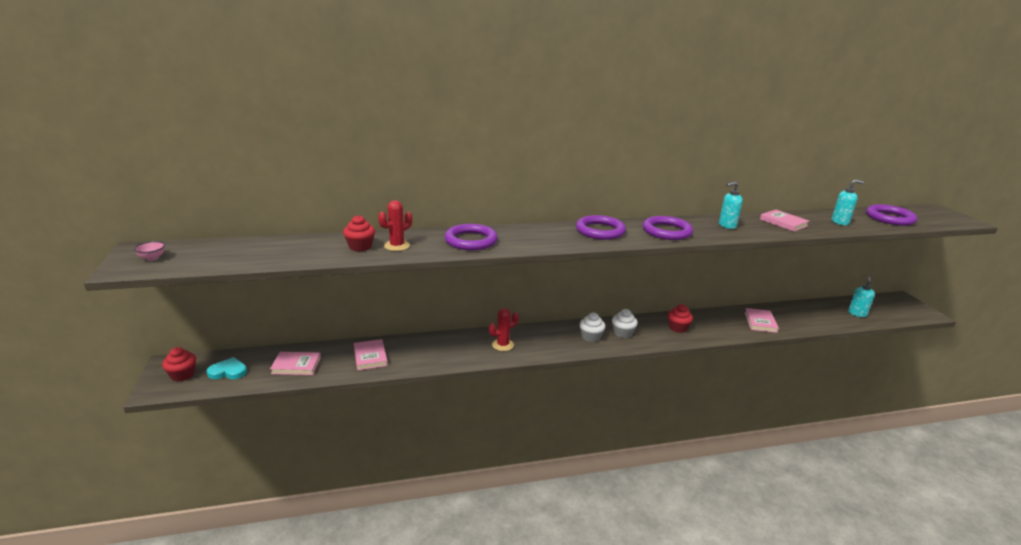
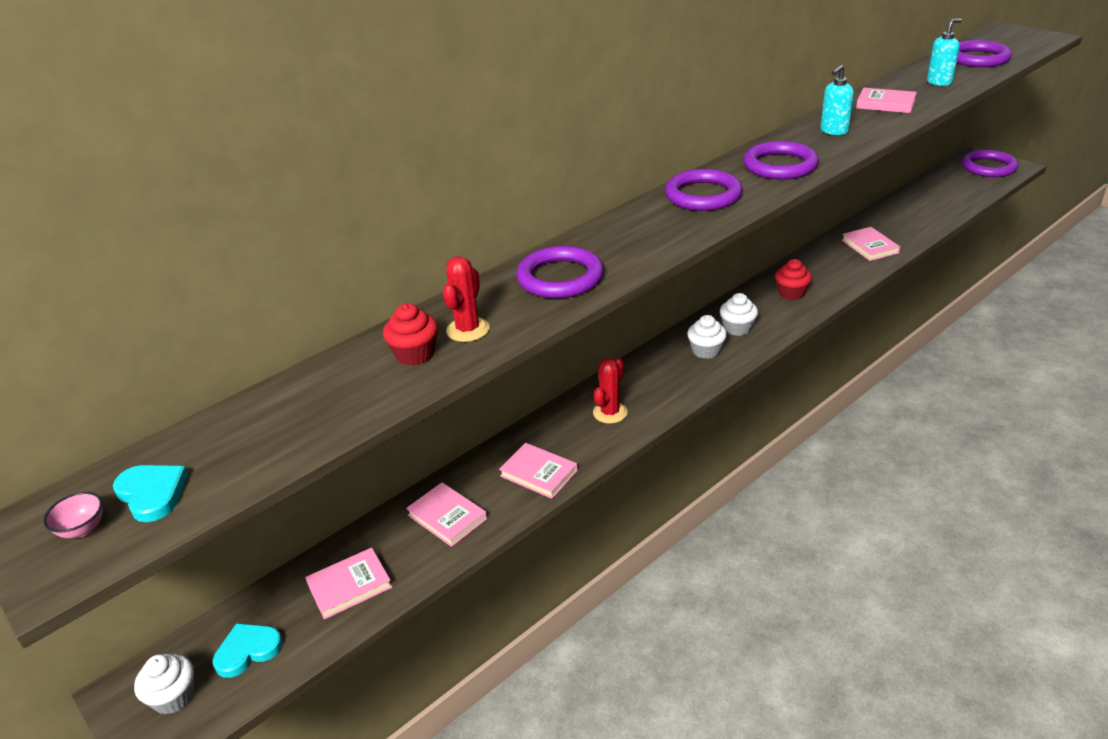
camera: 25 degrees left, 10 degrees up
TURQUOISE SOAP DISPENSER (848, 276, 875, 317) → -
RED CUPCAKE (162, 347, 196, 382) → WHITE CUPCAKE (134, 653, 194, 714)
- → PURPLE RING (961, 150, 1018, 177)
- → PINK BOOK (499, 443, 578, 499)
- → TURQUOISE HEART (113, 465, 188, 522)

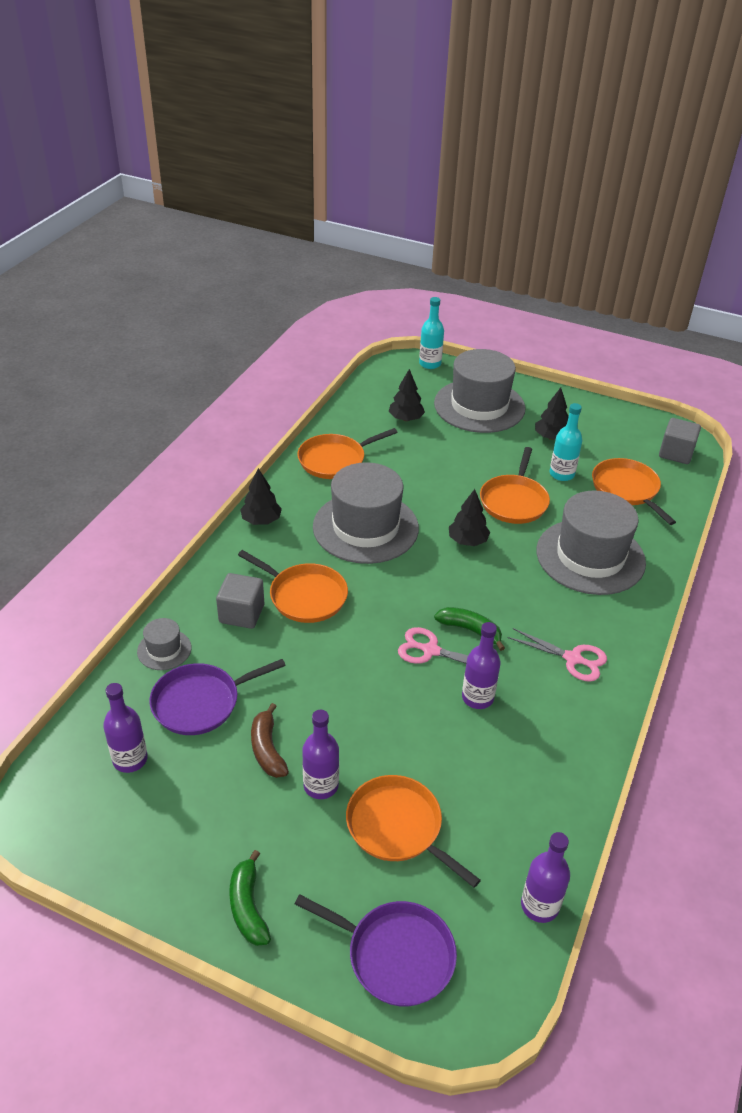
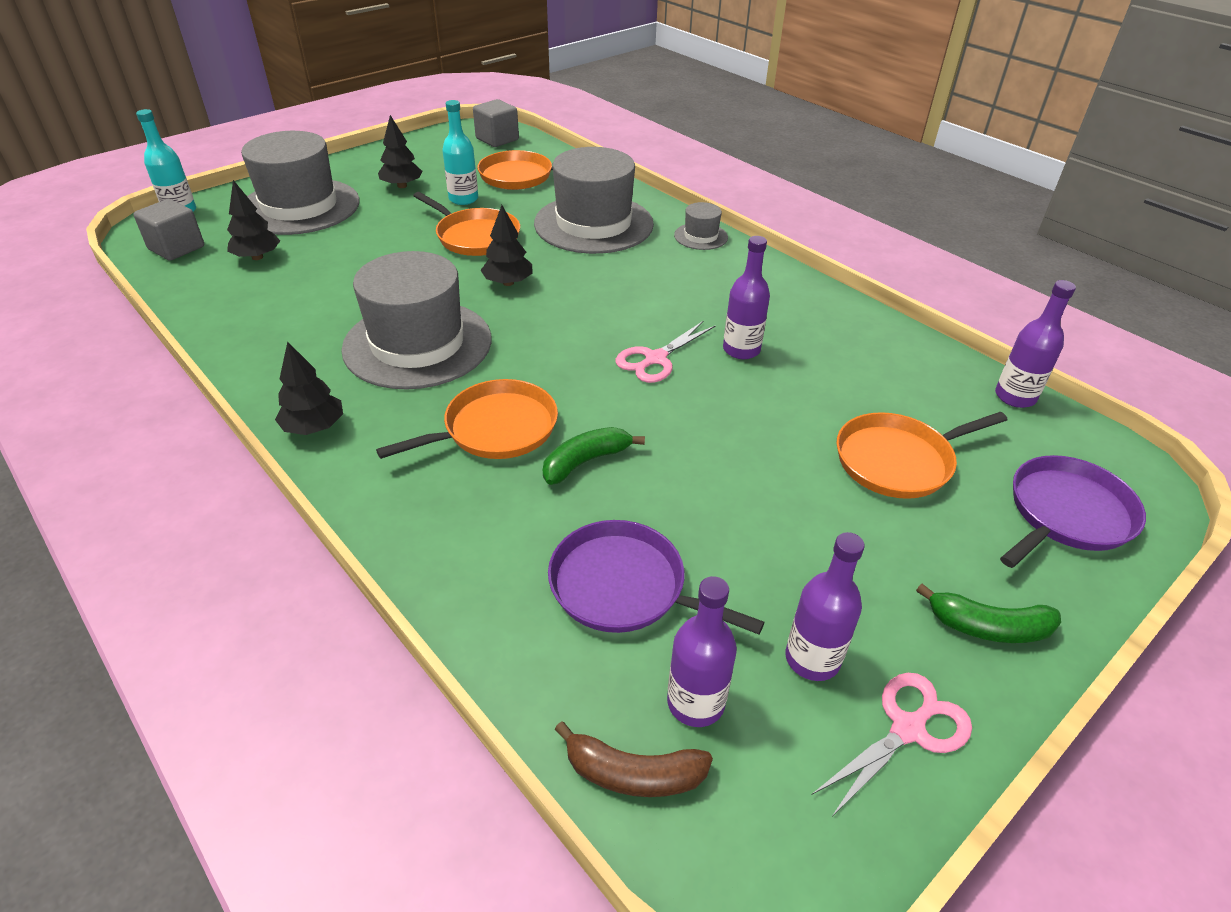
camera: 65 degrees left, 0 degrees up
ORANGE PAN (297, 428, 398, 479) → -
GREY CUBE (216, 573, 264, 629) → GREY CUBE (133, 199, 204, 260), moved
GREEN BANANA (434, 607, 505, 651) → GREEN BANANA (543, 427, 645, 485), moved
GREY HAT (137, 618, 192, 670) → GREY HAT (674, 202, 728, 250), moved
PINK SCISSORS (508, 628, 607, 682) → PINK SCISSORS (812, 673, 972, 816), moved
PURPLE PAN (149, 659, 286, 735) → PURPLE PAN (548, 520, 764, 635), 120 degrees clockwise
BROWN BANANA (251, 703, 289, 778) → BROWN BANANA (554, 721, 713, 797), moved
PURPLE BOTTLE (302, 710, 339, 799) → PURPLE BOTTLE (786, 532, 865, 681), moved

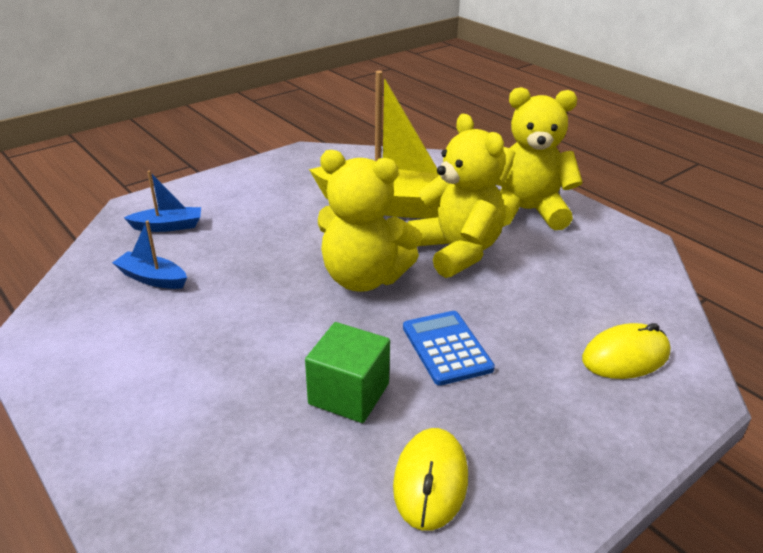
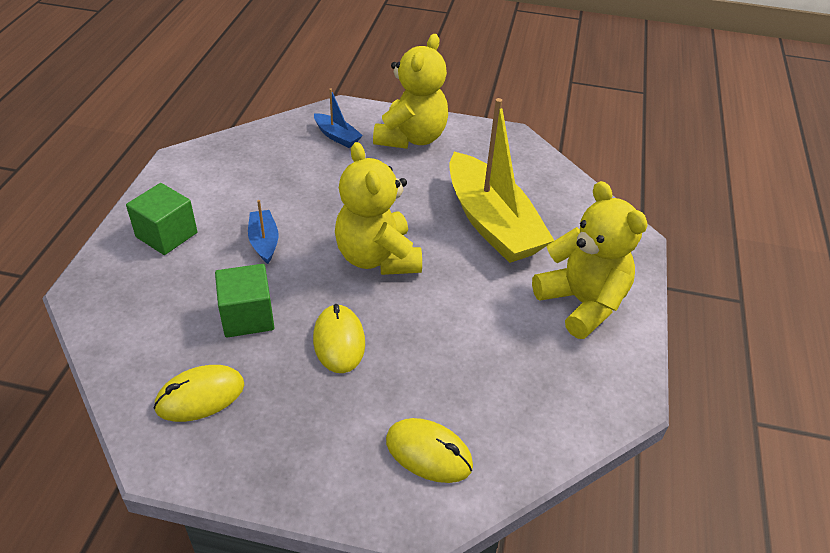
camera: 50 degrees right, 10 degrees up
YELLOW TEDDY BEAR (408, 114, 506, 278) → YELLOW TEDDY BEAR (373, 34, 448, 149), moved
BLUE BOAT (112, 220, 187, 289) → BLUE BOAT (248, 200, 278, 264), moved
BLUE CALCULATOR (403, 311, 495, 386) → YELLOW MOUSE (313, 304, 365, 373)
- → GREEN CUBE (126, 183, 197, 255)

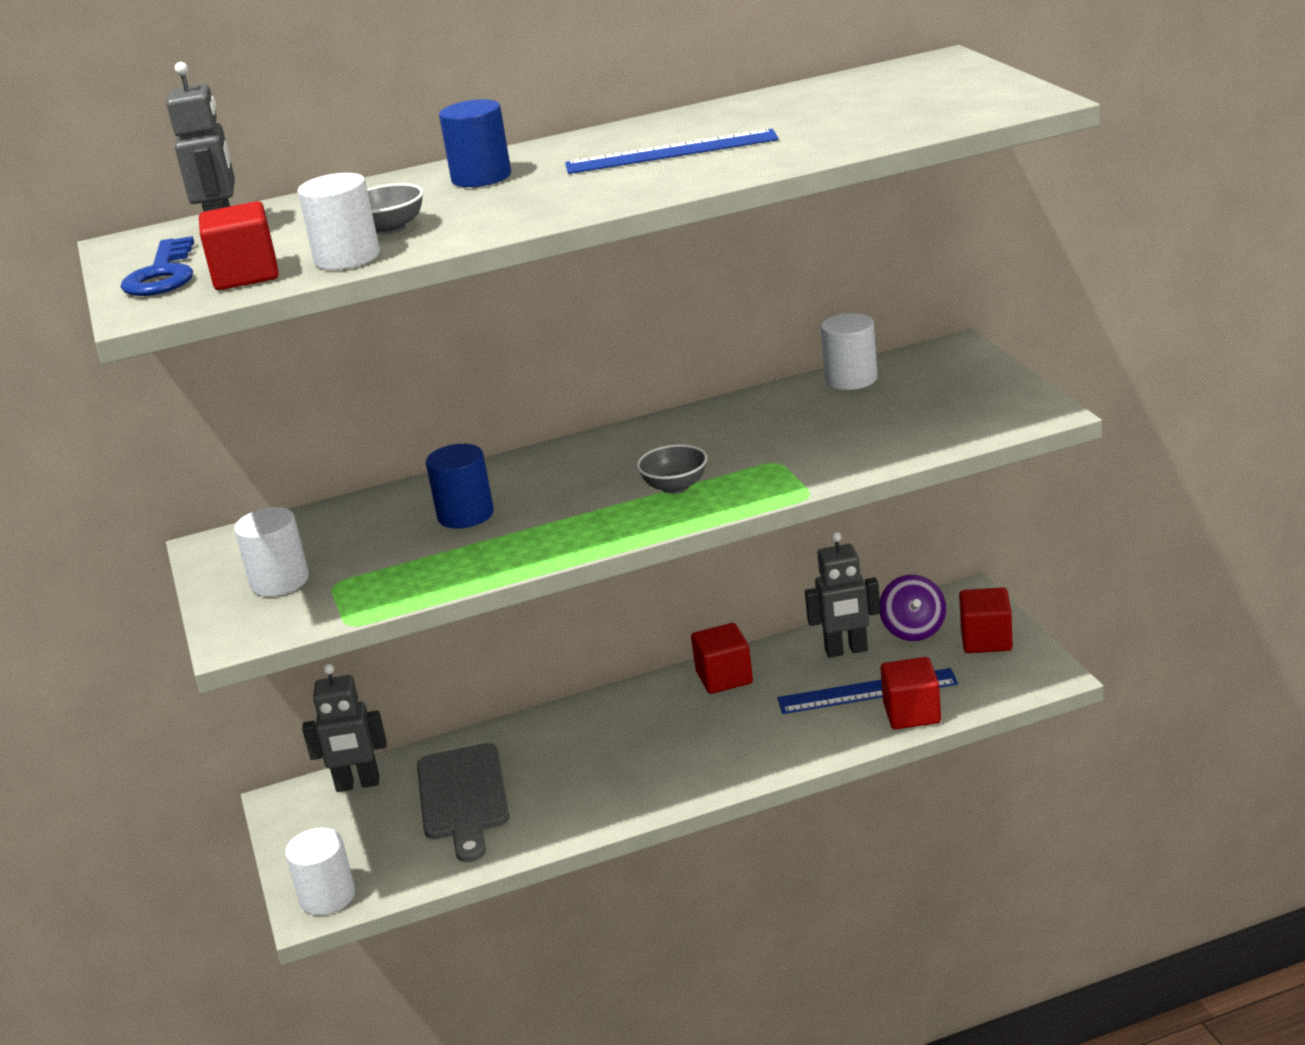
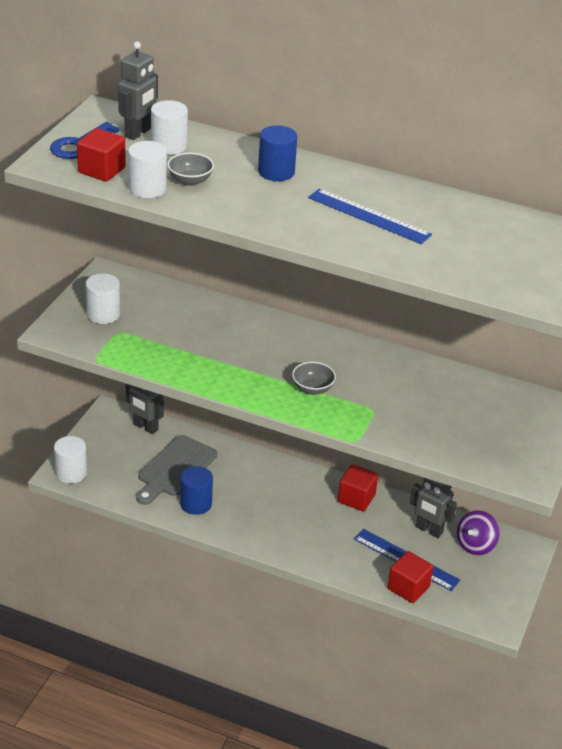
camera: 35 degrees right, 10 degrees up
WHITE CYLINDER (821, 313, 878, 390) → WHITE CYLINDER (151, 100, 188, 155), moved
BLUE CYLINDER (426, 444, 494, 529) → BLUE CYLINDER (180, 466, 213, 515), moved
RED CUBE (959, 587, 1013, 653) → -

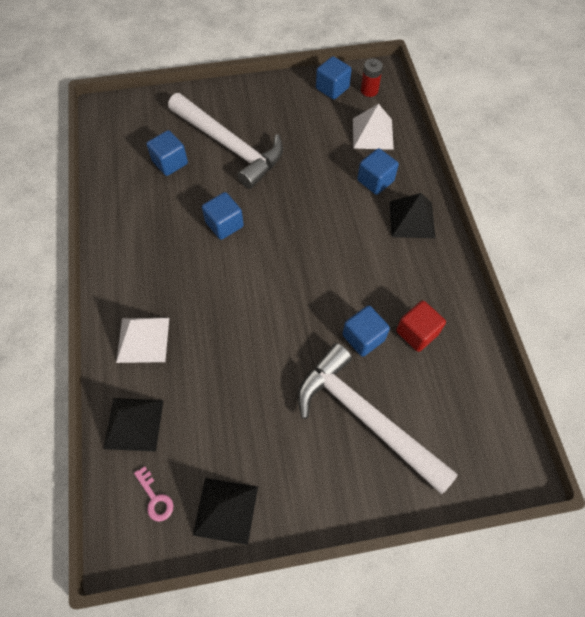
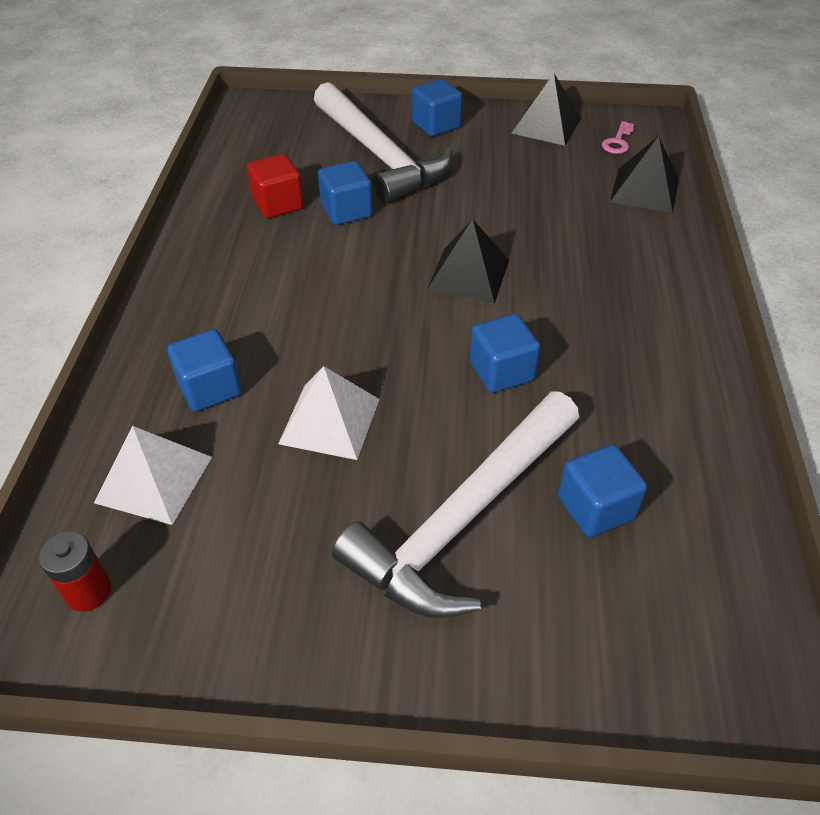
camera: 165 degrees left, 15 degrees down
BLUE CUBE (316, 56, 352, 100) → BLUE CUBE (412, 79, 462, 137), moved
WHITE HAMMER (168, 93, 283, 189) → WHITE HAMMER (332, 392, 579, 618), 105 degrees counterclockwise
BLACK PYRAMID (389, 193, 435, 238) → BLACK PYRAMID (427, 219, 509, 303), moved
WHITE PYRAMID (116, 318, 169, 363) → WHITE PYRAMID (278, 366, 379, 460), moved
PINK KEY (134, 466, 174, 522) → PINK KEY (602, 121, 634, 154), 135 degrees counterclockwise

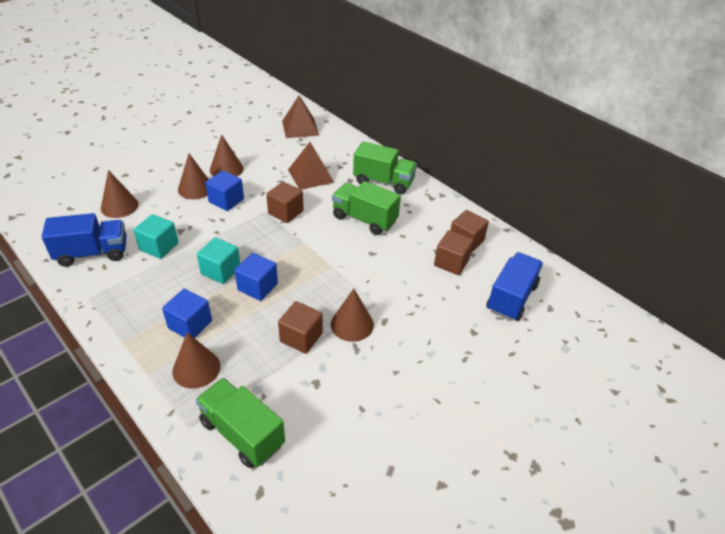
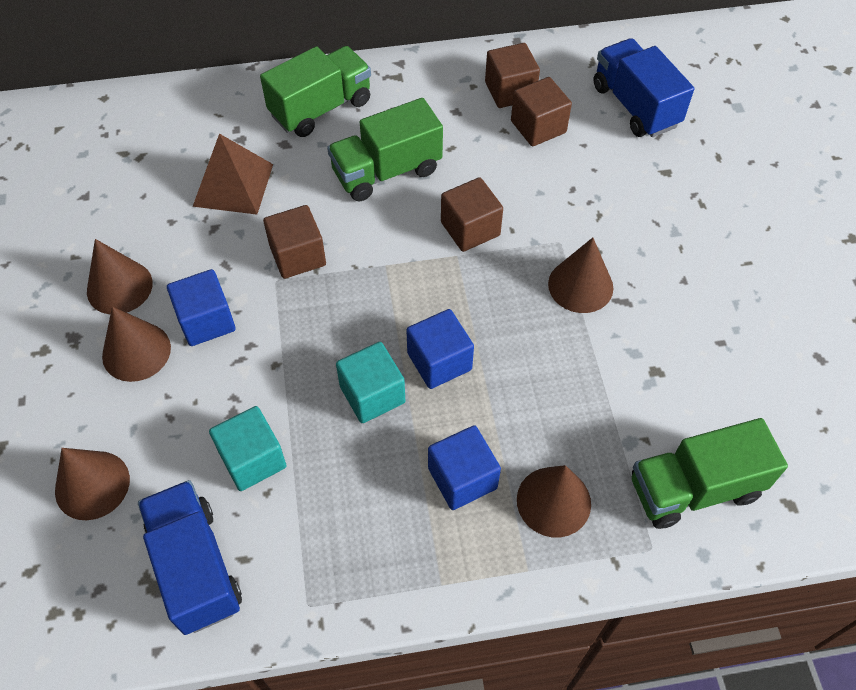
camera: 55 degrees left, 15 degrees up
BROWN PYRAMID (282, 95, 319, 138) → -
BLUE TRUCK (42, 213, 127, 267) → BLUE TRUCK (138, 480, 242, 635), 45 degrees counterclockwise
BROWN CUBE (278, 301, 323, 354) → BROWN CUBE (441, 177, 503, 252), moved

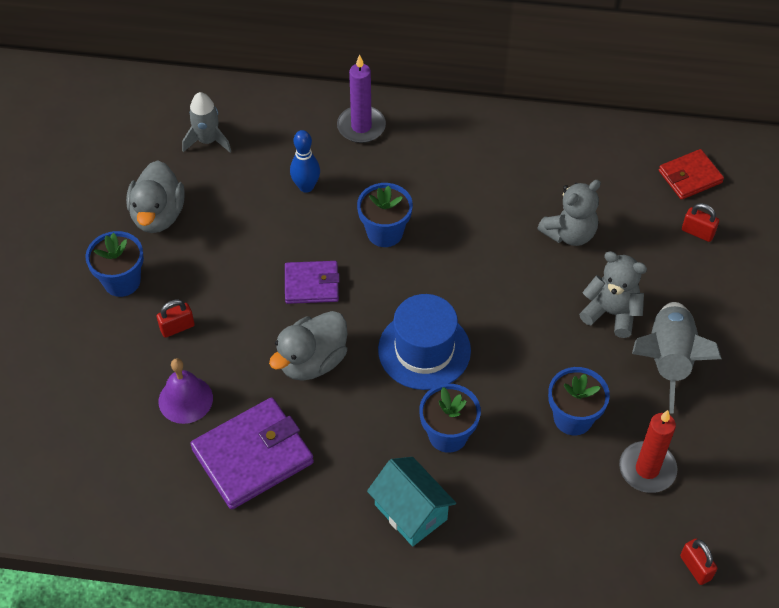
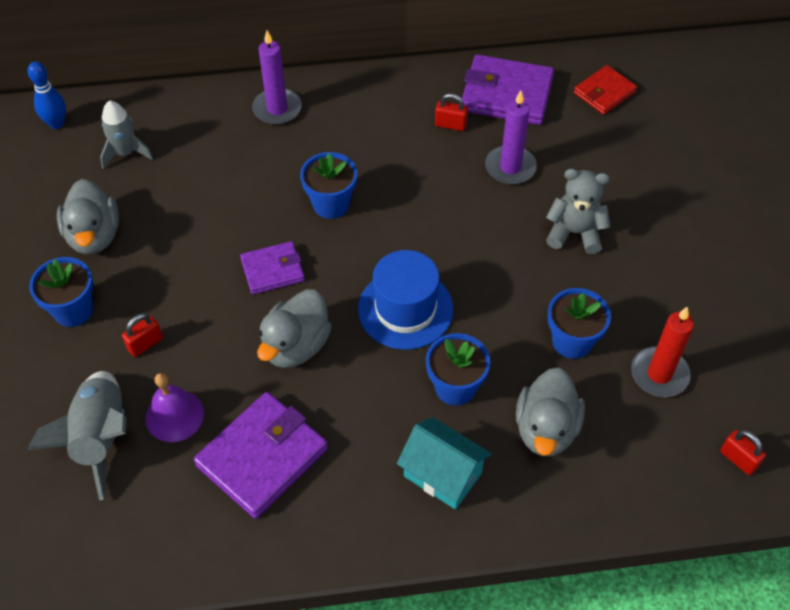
camera: 15 degrees left, 0 degrees up
BLUE BOWLING PIN (290, 130, 320, 193) → BLUE BOWLING PIN (28, 62, 66, 129), moved
GREY TEDDY BEAR (537, 180, 601, 246) → PURPLE CANDLE (485, 90, 537, 185)
RED PADLOCK (682, 203, 719, 242) → RED PADLOCK (435, 93, 468, 131), moved
GREY ROCKET (632, 302, 722, 414) → GREY ROCKET (28, 371, 126, 500), moved
- → PURPLE WALLET (462, 54, 554, 125)
- → GREY DUCK (516, 368, 585, 456)

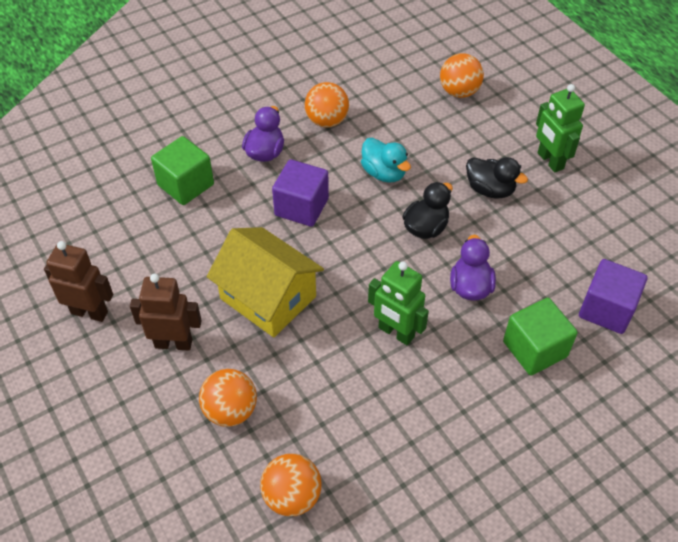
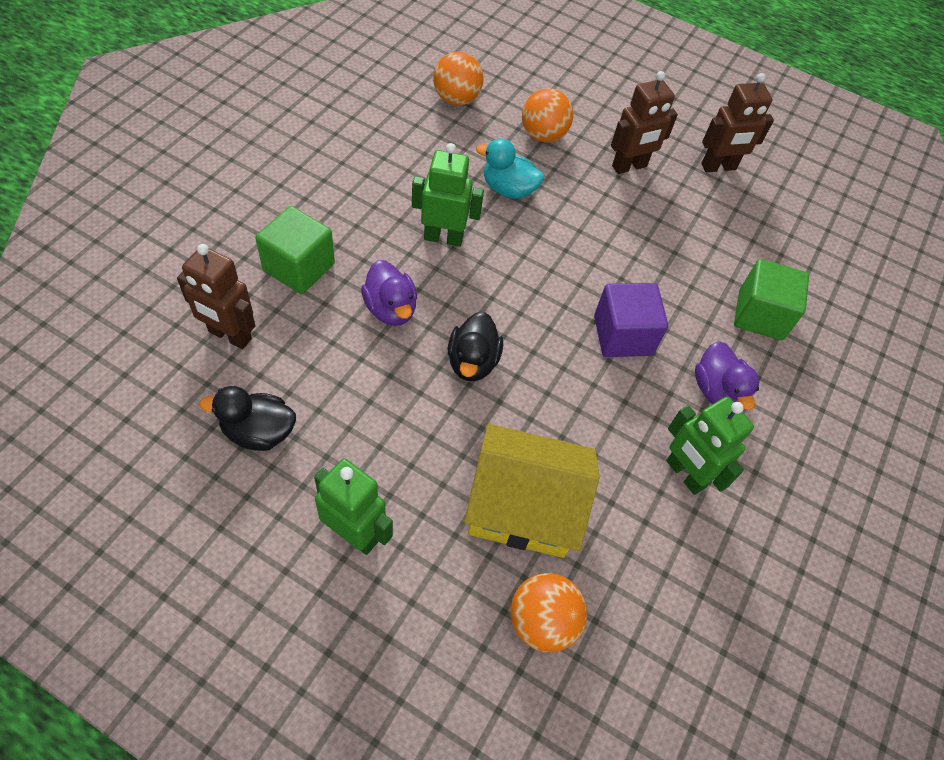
camera: 145 degrees right, 5 degrees up
ORANGE BALL (305, 82, 349, 128) → GREEN ROBOT (666, 397, 754, 495)
TURQUOISE DUCK (361, 138, 411, 183) → TURQUOISE DUCK (476, 138, 544, 199), moved
BLACK DUCK (466, 157, 528, 199) → BLACK DUCK (199, 386, 296, 451), moved
YELLOW HOUSE (207, 227, 324, 337) → YELLOW HOUSE (464, 424, 600, 558), moved
PURPLE CUBE (579, 259, 647, 334) → BROWN ROBOT (177, 244, 256, 349)

